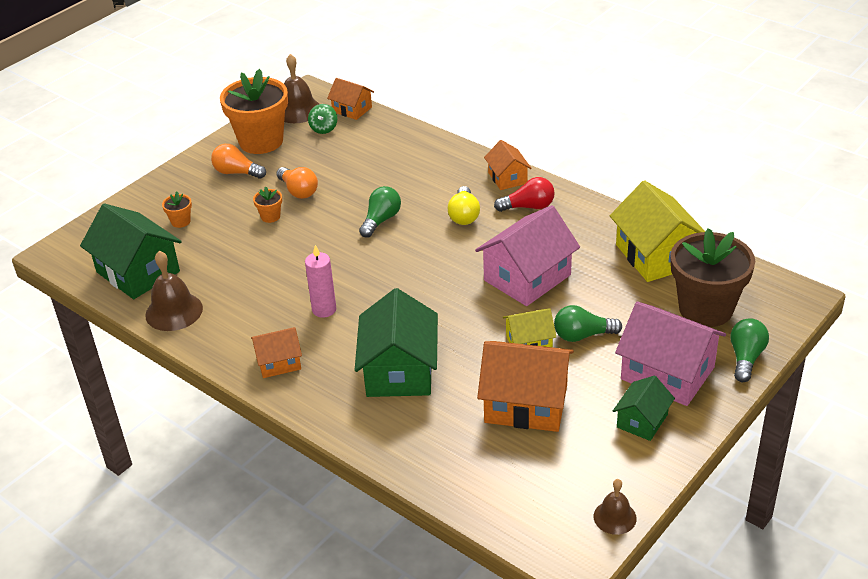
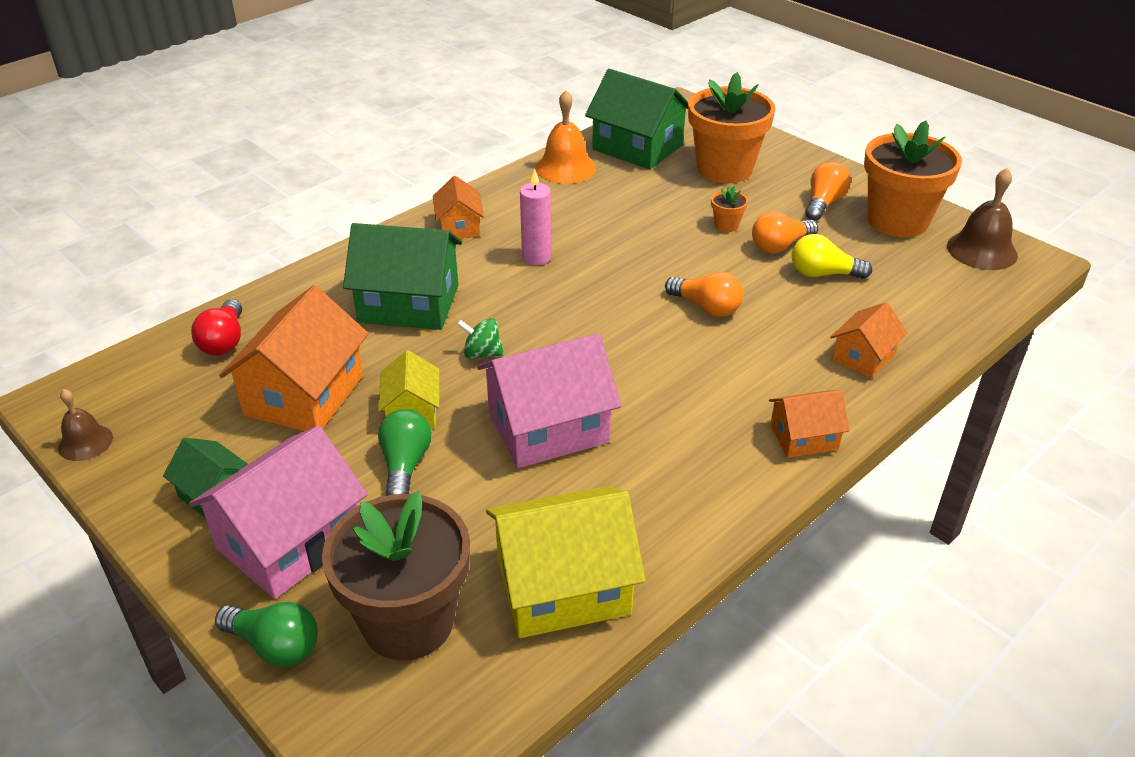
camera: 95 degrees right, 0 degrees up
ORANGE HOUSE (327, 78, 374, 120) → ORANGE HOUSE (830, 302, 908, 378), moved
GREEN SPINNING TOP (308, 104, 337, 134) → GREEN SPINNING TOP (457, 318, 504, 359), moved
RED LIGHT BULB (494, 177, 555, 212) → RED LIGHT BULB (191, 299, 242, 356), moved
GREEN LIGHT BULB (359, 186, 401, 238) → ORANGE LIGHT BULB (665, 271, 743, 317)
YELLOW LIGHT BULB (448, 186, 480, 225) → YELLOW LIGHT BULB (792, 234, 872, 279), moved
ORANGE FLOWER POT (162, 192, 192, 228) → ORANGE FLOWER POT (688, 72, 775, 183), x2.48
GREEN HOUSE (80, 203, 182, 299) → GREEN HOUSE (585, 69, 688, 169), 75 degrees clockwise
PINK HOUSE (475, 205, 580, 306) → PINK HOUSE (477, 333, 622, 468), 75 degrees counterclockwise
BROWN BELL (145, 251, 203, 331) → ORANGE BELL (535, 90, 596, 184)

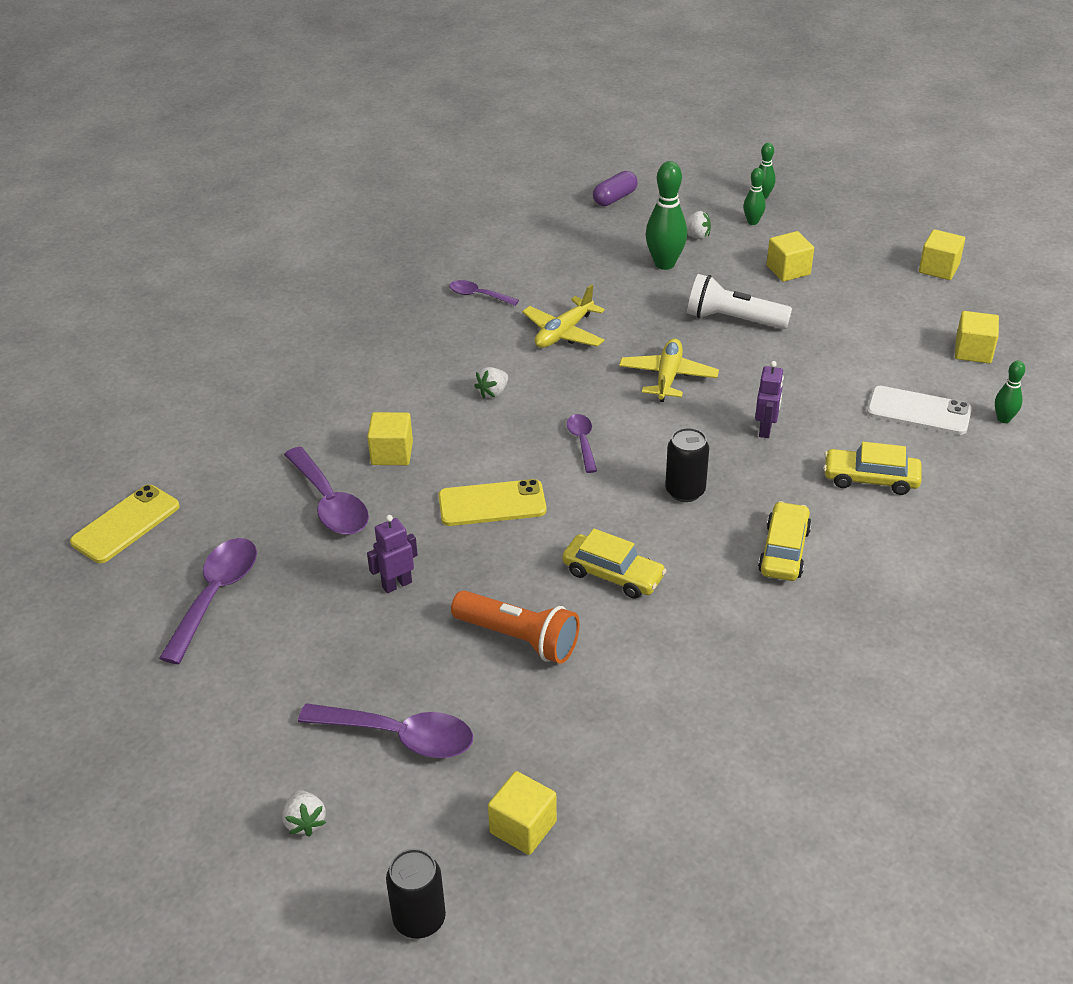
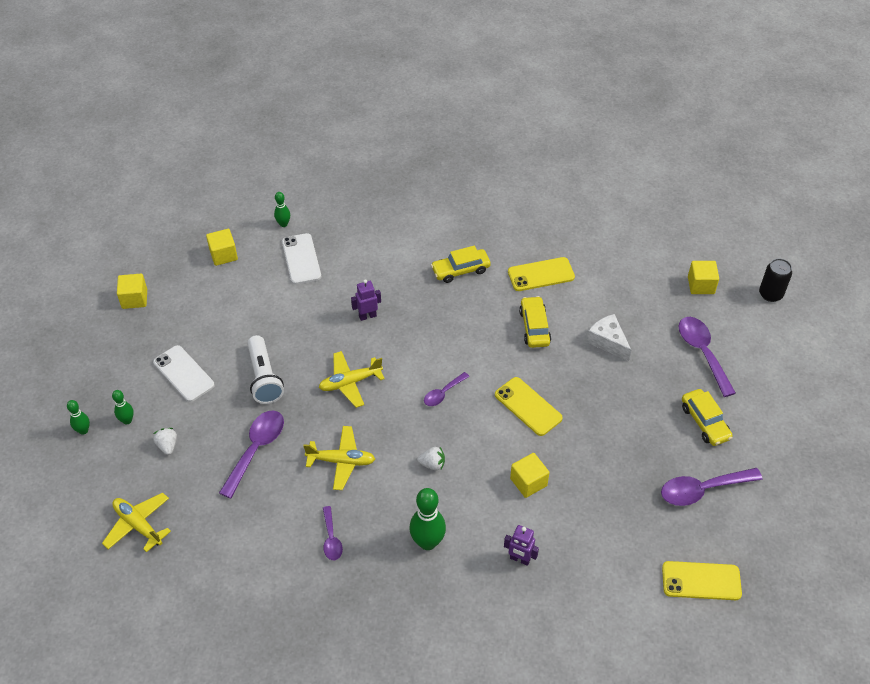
camera: 125 degrees left, 10 degrees up
GREEN BOWLING PIN (645, 161, 687, 270) → GREEN BOWLING PIN (409, 488, 446, 550), moved
PURPLE CAPSULE (593, 171, 638, 206) → YELLOW PLANE (102, 493, 171, 552)
YELLOW CUBE (767, 231, 814, 282) → WHITE PHONE (153, 345, 215, 402)
BLACK CAN (665, 428, 709, 502) → -
YELLOW CAR (823, 442, 922, 495) → YELLOW CAR (682, 389, 733, 446), moved
PURPLE SPOON (284, 447, 369, 535) → PURPLE SPOON (219, 410, 284, 499), moved
PURPLE ROBOT (367, 515, 418, 593) → PURPLE ROBOT (504, 525, 539, 566), moved
ORANGE FLASHLIGHT (451, 590, 580, 664) → WHITE CHEESE (586, 314, 631, 361)
WHITE STRAWBERRY (282, 790, 326, 837) → -
- → YELLOW PHONE (508, 257, 575, 291)

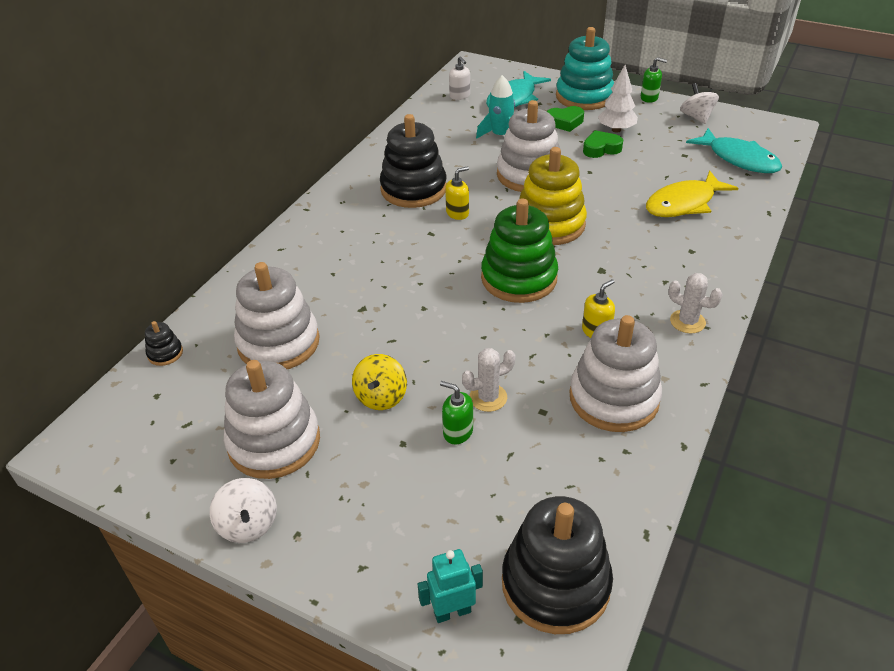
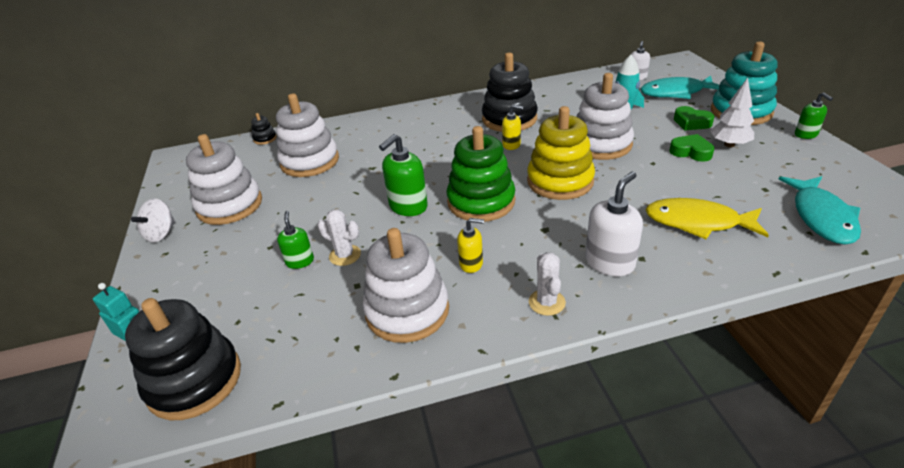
camera: 50 degrees right, 5 degrees down
WHITE SPINNING TOP (680, 83, 719, 124) → -
YELLOW SPINNING TOP (352, 354, 407, 410) → -
- → GREEN SOAP DISPENSER (379, 134, 428, 216)
- → WHITE SOAP DISPENSER (585, 172, 643, 276)

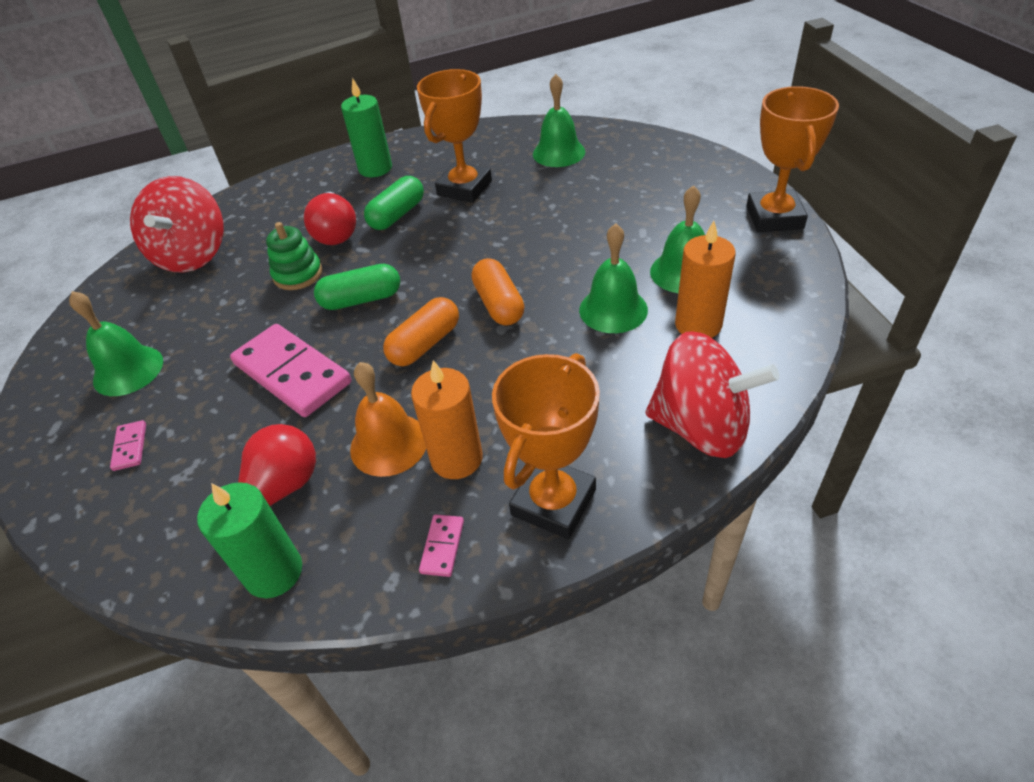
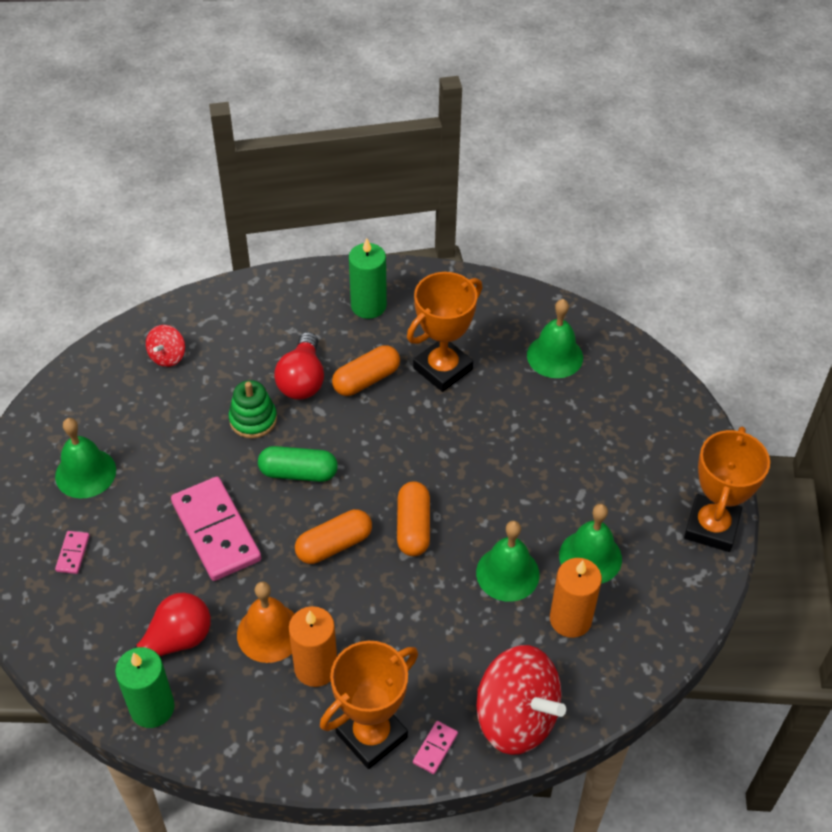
camera: 15 degrees right, 5 degrees up
RED SPINNING TOP (130, 176, 224, 273) → RED SPINNING TOP (146, 325, 185, 367), x0.48
GREEN CAPSULE (364, 176, 424, 230) → ORANGE CAPSULE (332, 345, 400, 396)
PINK DOMINO (419, 514, 464, 577) → PINK DOMINO (413, 721, 458, 774), moved

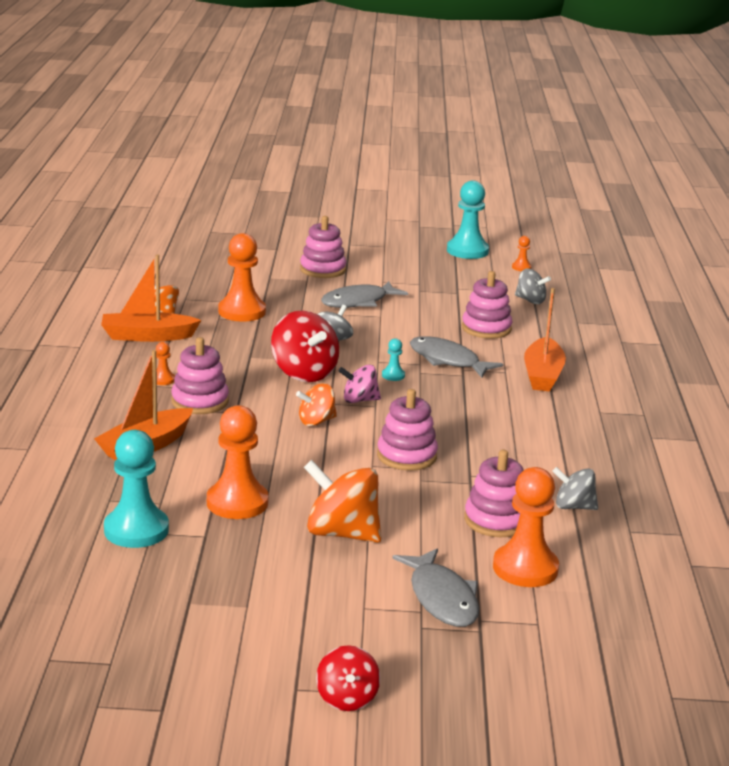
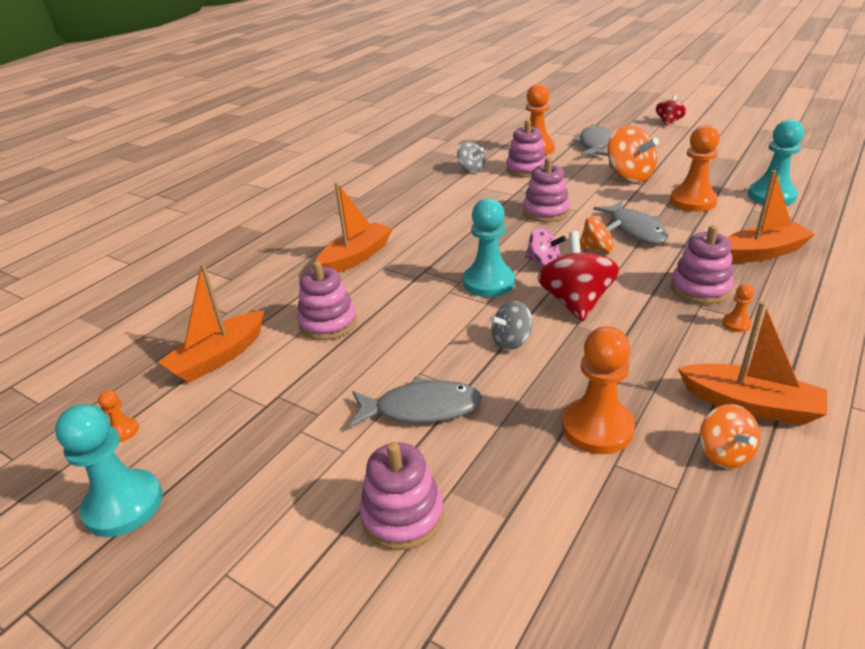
camera: 145 degrees left, 10 degrees up
GREY SPINNING TOP (515, 269, 551, 304) → ORANGE BOAT (158, 263, 264, 383)
GREY FISH (410, 336, 503, 378) → GREY FISH (593, 201, 668, 244), moved
TURQUOISE PAWN (382, 338, 405, 381) → TURQUOISE PAWN (463, 198, 515, 297), x2.22

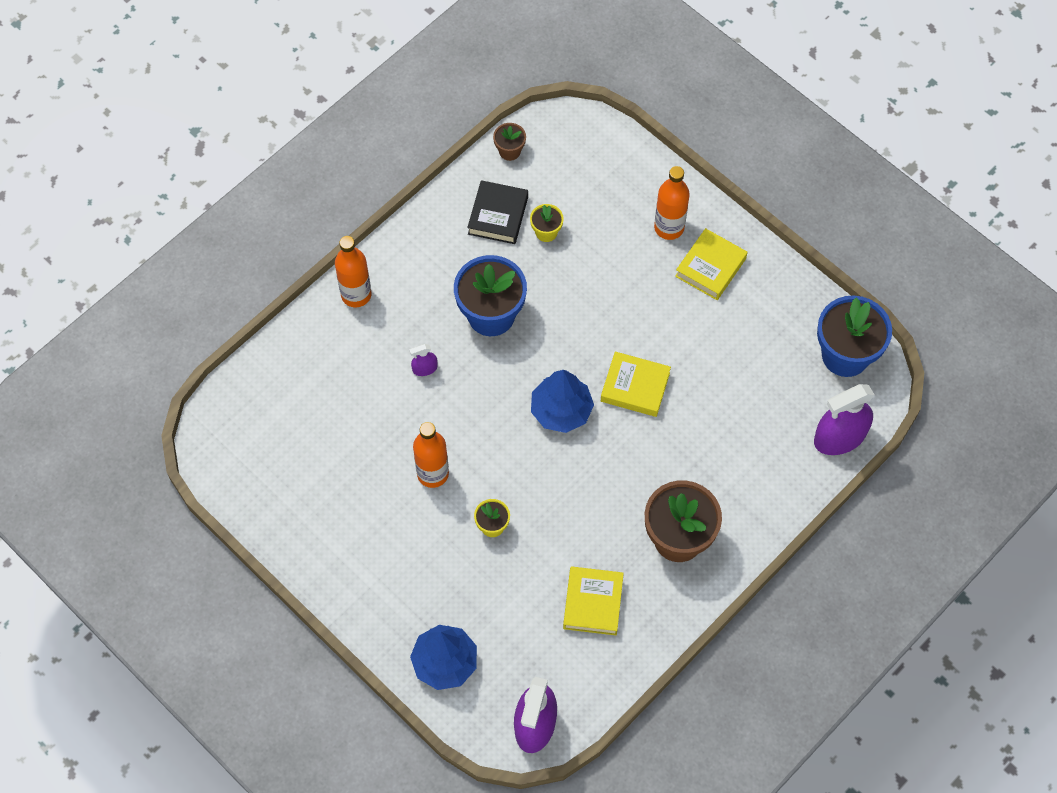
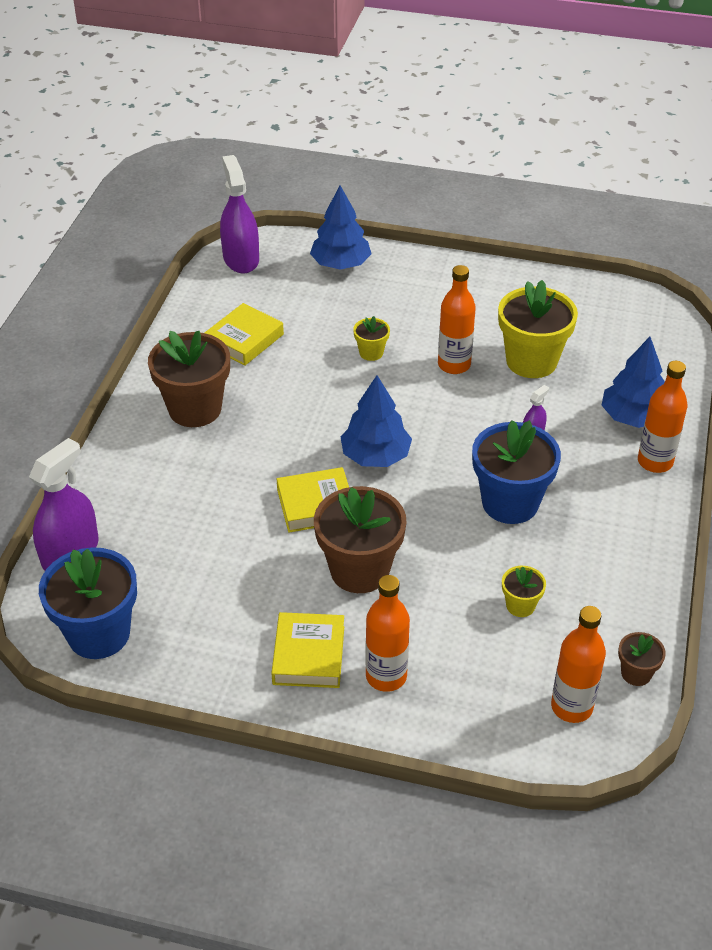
camera: 150 degrees right, 20 degrees down
BLACK BOOK (467, 180, 528, 244) → -
YELLOW BOOK (563, 566, 624, 635) → YELLOW BOOK (205, 303, 284, 366), 60 degrees clockwise
- → YELLOW FLOWER POT (498, 280, 578, 378)
- → BLUE TREE (602, 337, 665, 428)
- → BROWN FLOWER POT (314, 486, 407, 593)
- → ORANGE BOTTLE (551, 606, 606, 723)

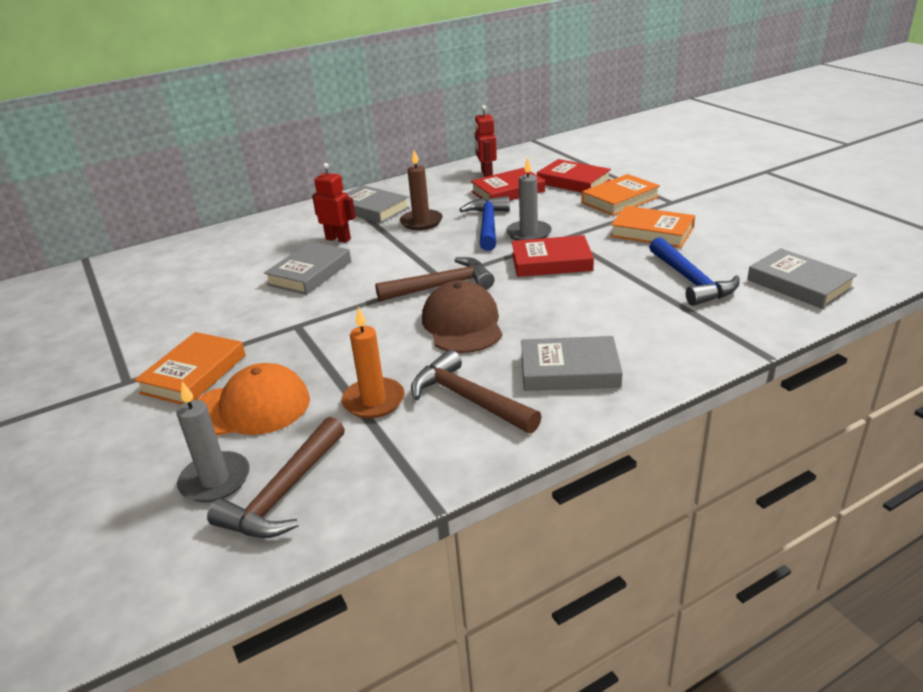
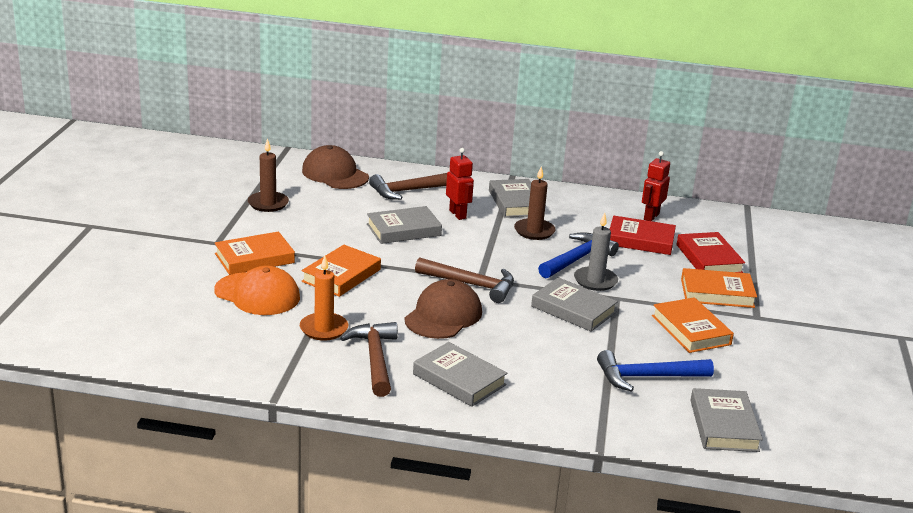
camera: 35 degrees right, 5 degrees down
RED BOOK (512, 235, 594, 277) → GREY BOOK (531, 277, 618, 332)
BLUE HAMMER (649, 237, 740, 306) → BLUE HAMMER (597, 350, 714, 392), 60 degrees clockwise
GREY CANDLE (176, 382, 250, 502) → -
BROWN HAMMER (207, 417, 345, 538) → BROWN HAMMER (369, 173, 447, 200), moved
- → BROWN CANDLE (248, 138, 289, 212)
- → BROWN CAP (302, 145, 369, 189)
- → ORANGE BOOK (302, 245, 381, 297)

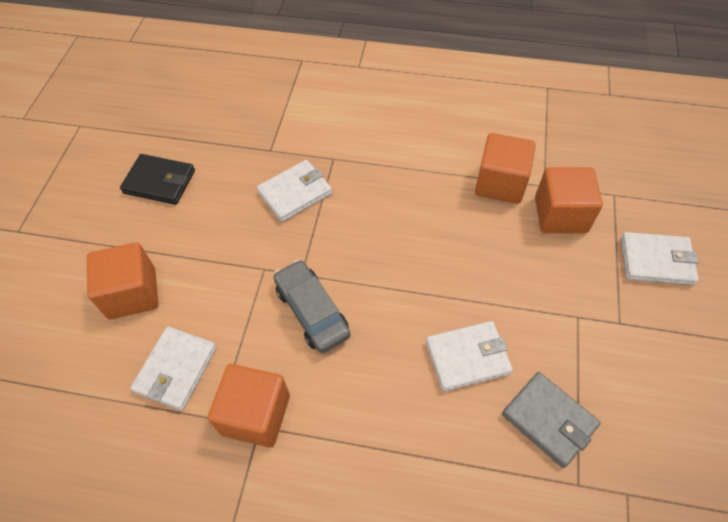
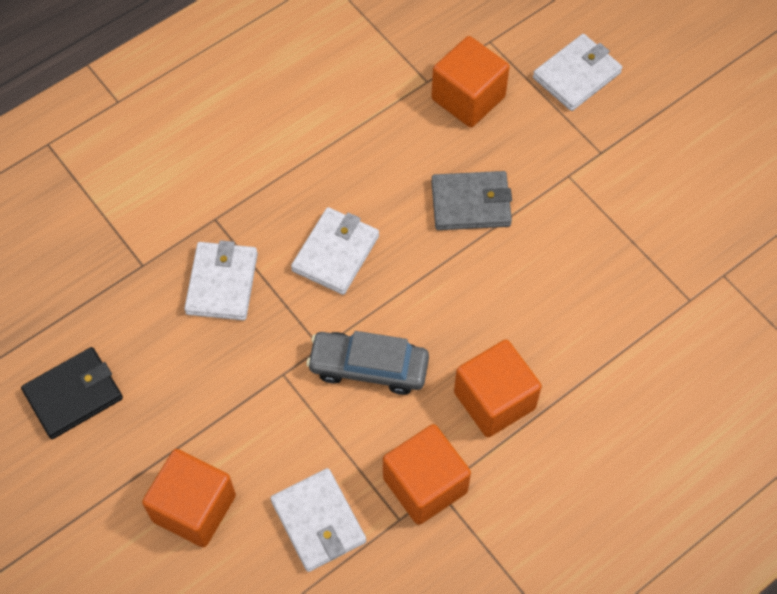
camera: 50 degrees left, 5 degrees up
ORANGE CUBE (475, 133, 536, 204) → ORANGE CUBE (454, 339, 542, 437), moved
WHITE WALLET (426, 321, 513, 392) → WHITE WALLET (291, 207, 379, 295), moved
GREY WALLET (502, 372, 601, 468) → GREY WALLET (431, 171, 512, 230), moved

